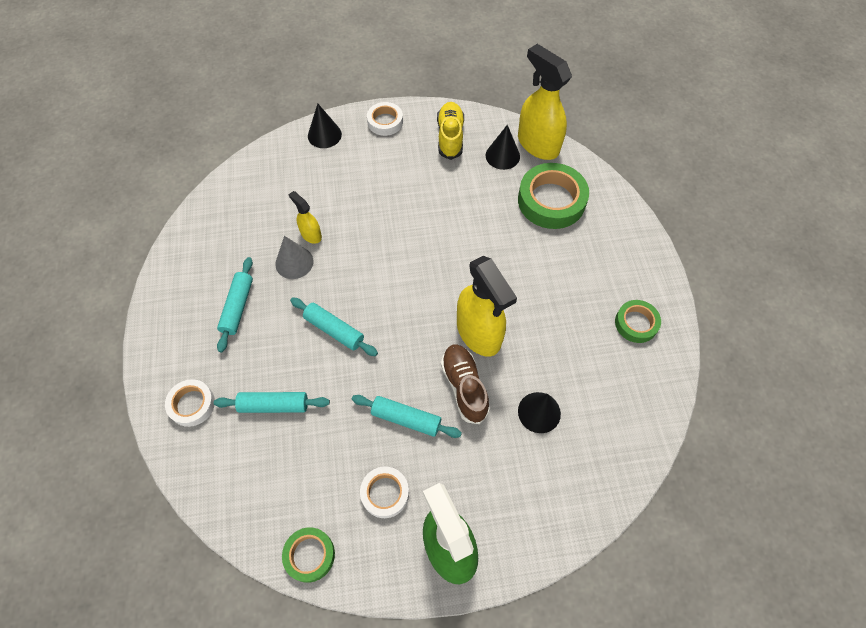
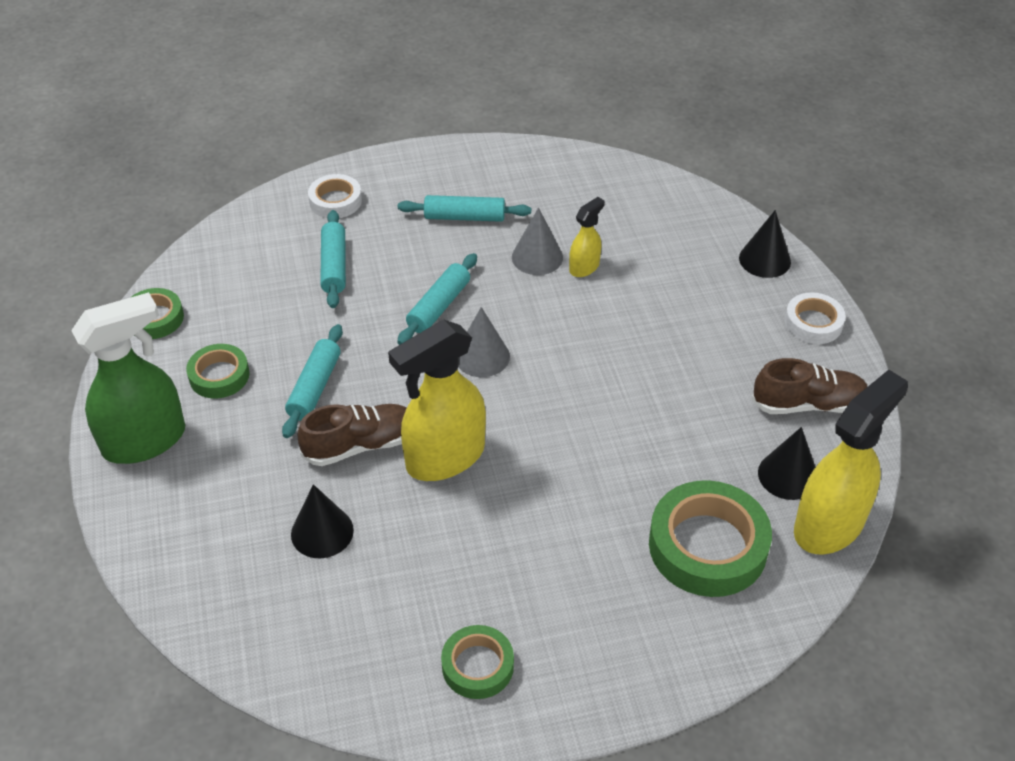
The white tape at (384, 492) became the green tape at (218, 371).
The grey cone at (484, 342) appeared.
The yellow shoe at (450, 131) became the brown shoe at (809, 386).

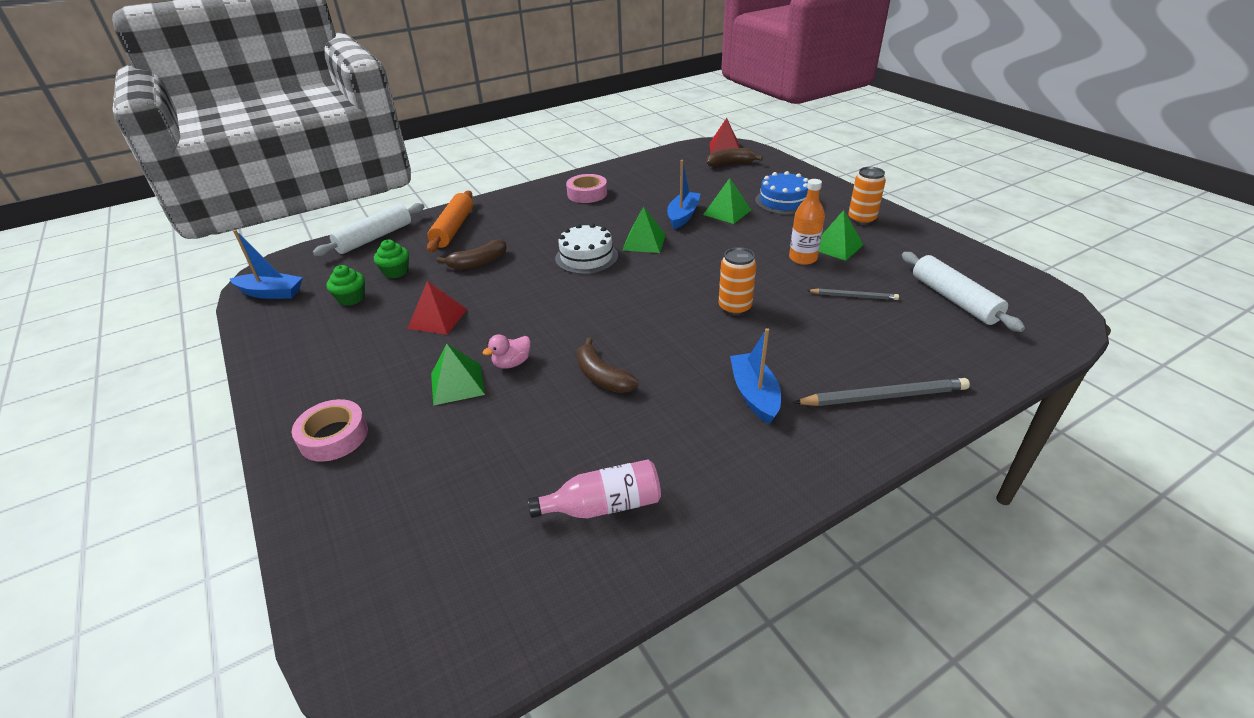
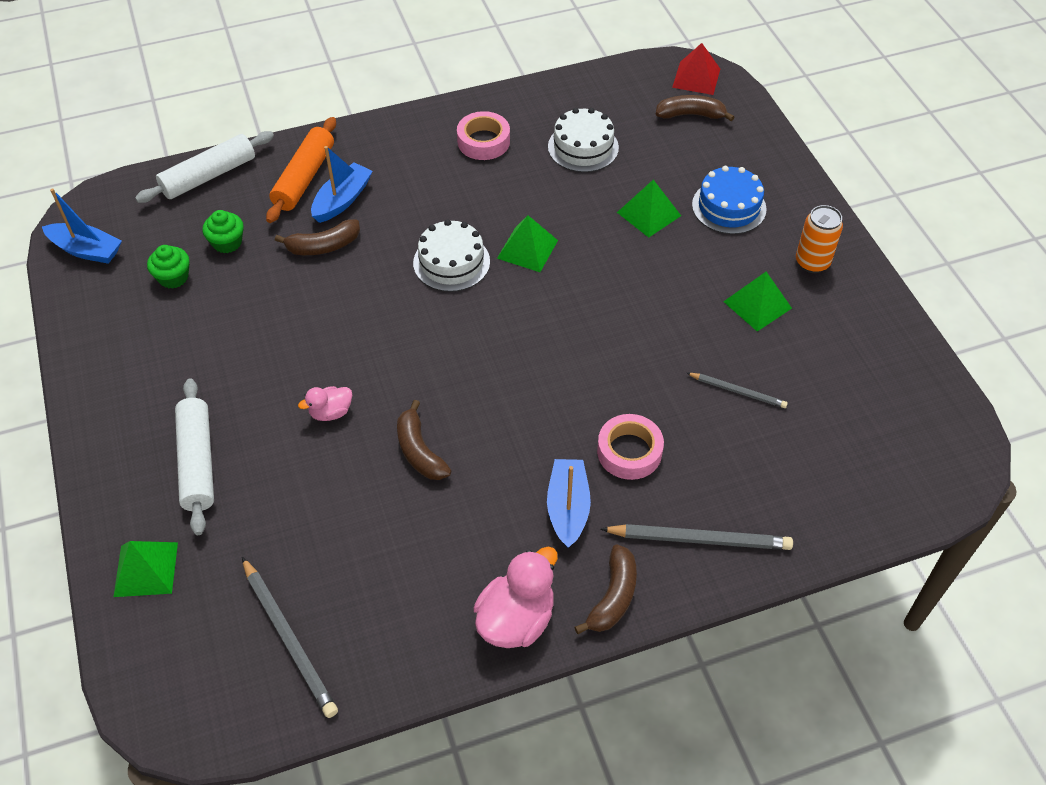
The green pyramid moved from (458, 374) to (145, 569).
The white rolling pin moved from (963, 292) to (194, 456).
The grey pencil at (290, 637) appeared.
The blue boat moved from (684, 194) to (342, 184).
The pink duck at (515, 597) appeared.
The white cake at (583, 140) appeared.
The brown banana at (606, 589) appeared.
The pink tape moved from (330, 430) to (630, 447).
The red pyramid at (437, 308) disappeared.
The pink bottle at (594, 489) disappeared.
The orange can at (737, 281) disappeared.
The orange bottle at (807, 222) disappeared.

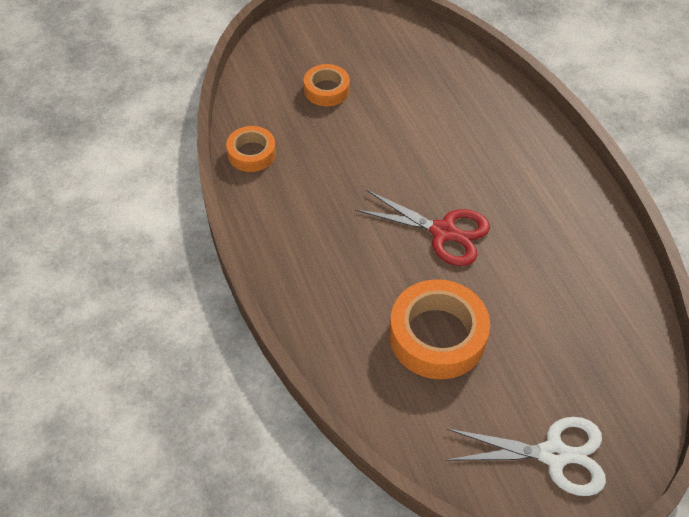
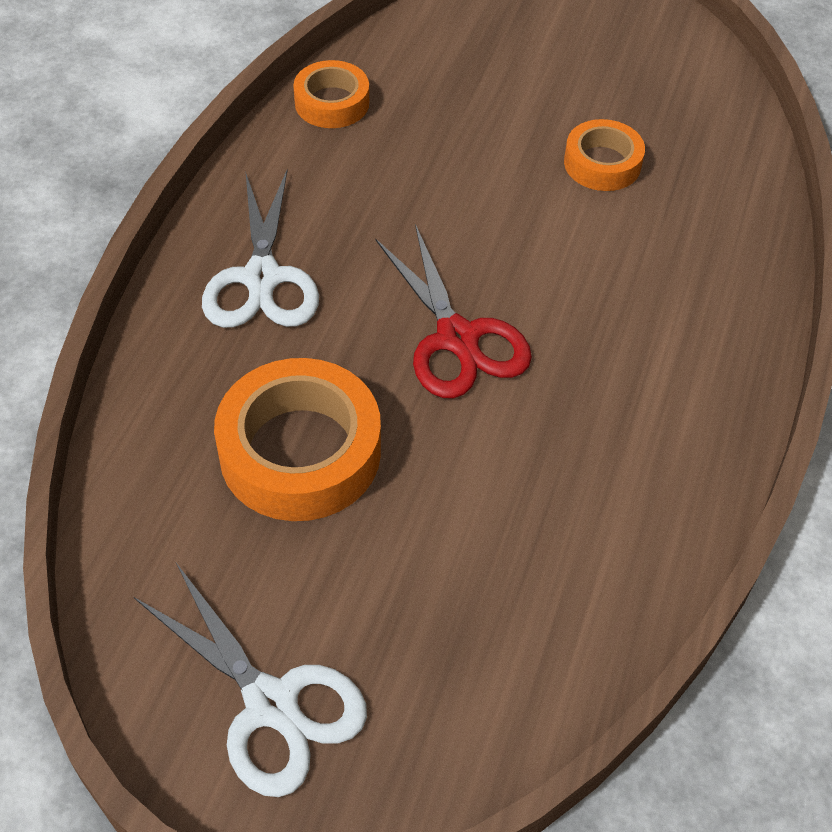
The white scissors at (260, 248) appeared.
The orange tape moved from (327, 85) to (604, 155).

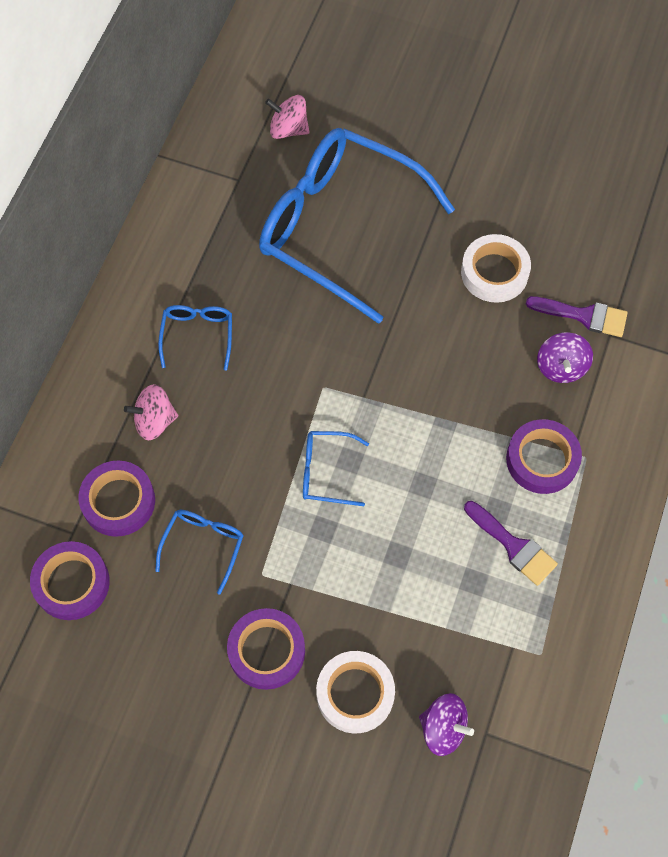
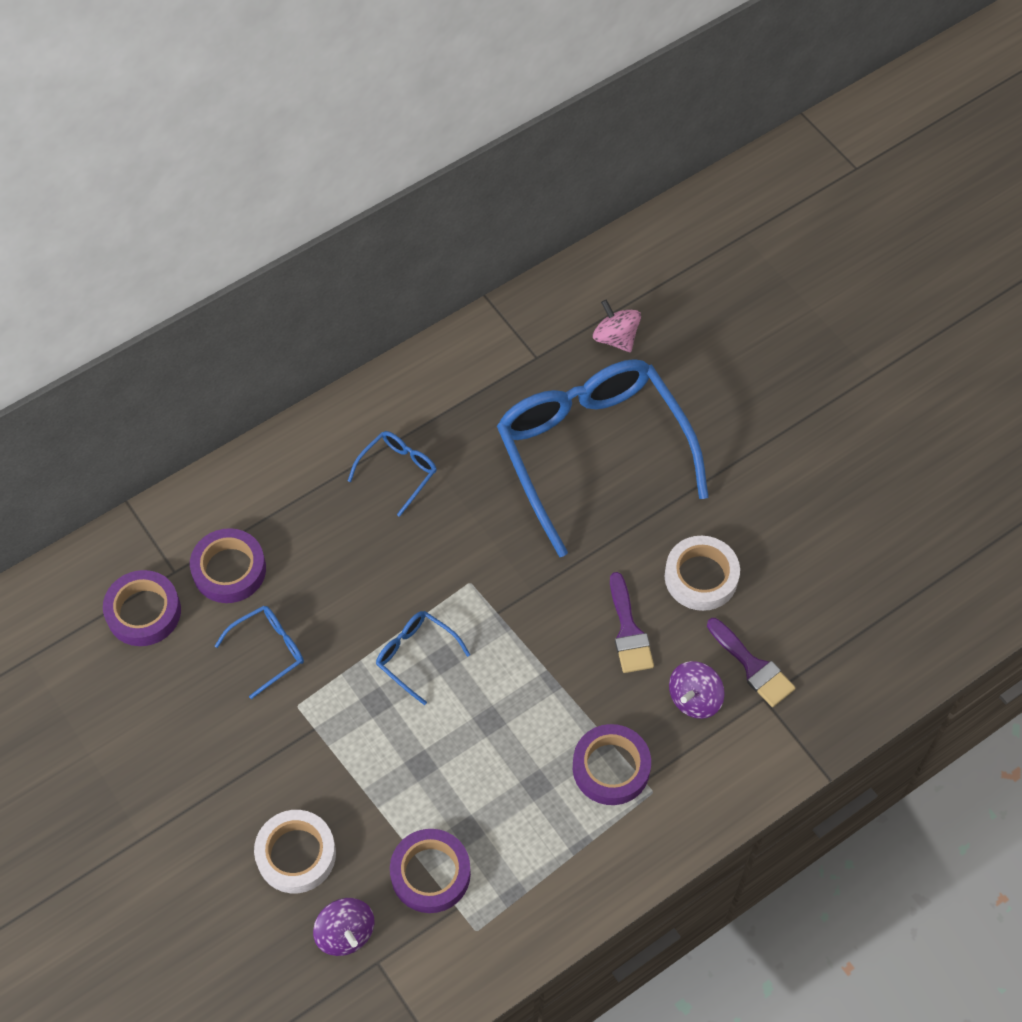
The purple tape moved from (266, 649) to (430, 871).
The purple brush moved from (511, 543) to (632, 622).
The pink spinning top at (151, 412) disappeared.

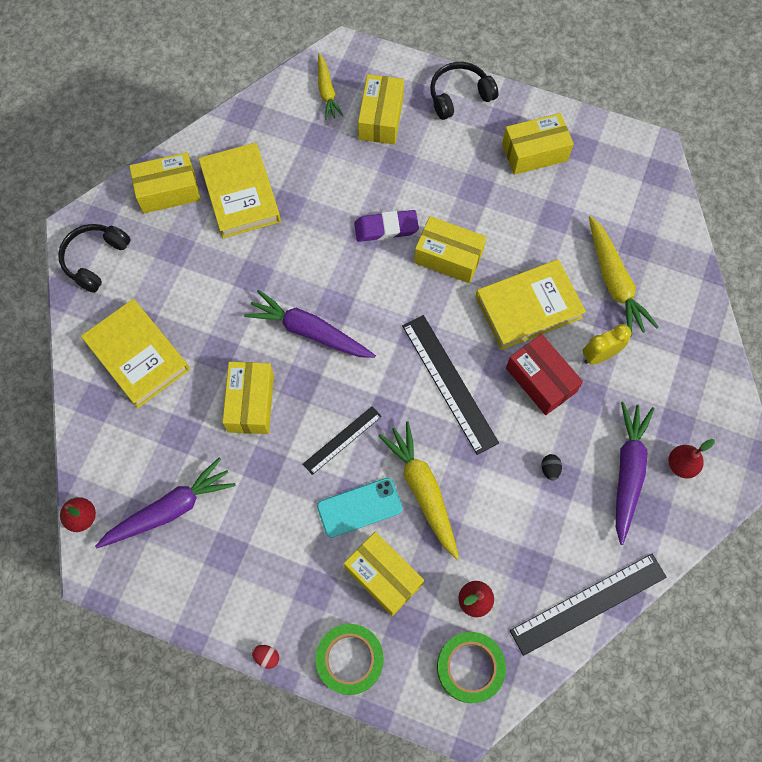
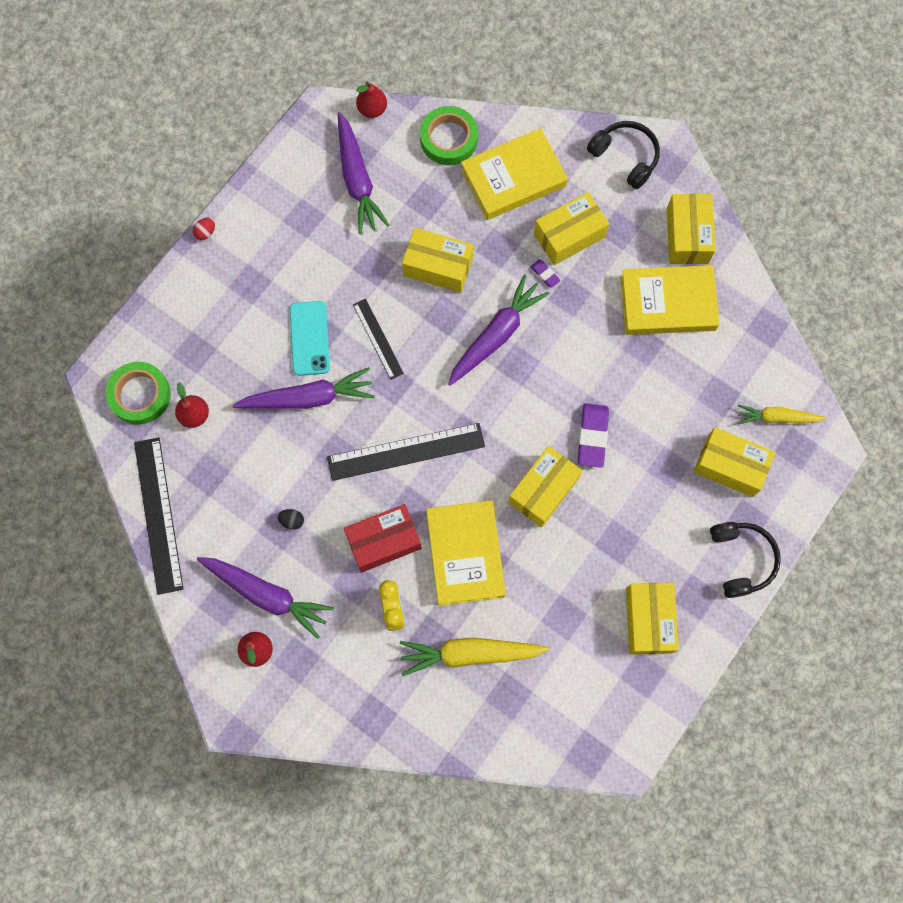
The yellow carrot at (418, 490) became the purple carrot at (303, 388).
The green tape moved from (350, 659) to (449, 135).
The purple eraser at (545, 274) appeared.
The yellow box moved from (384, 574) to (571, 228).

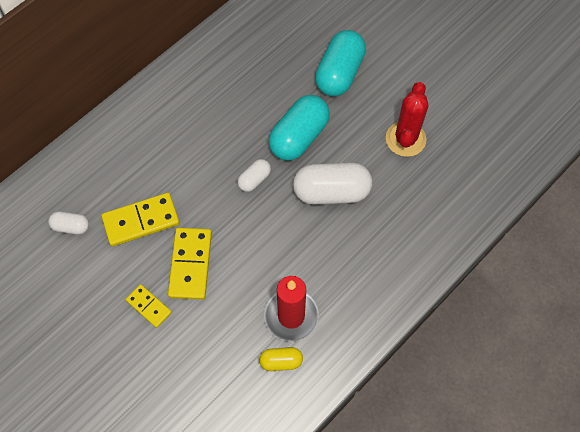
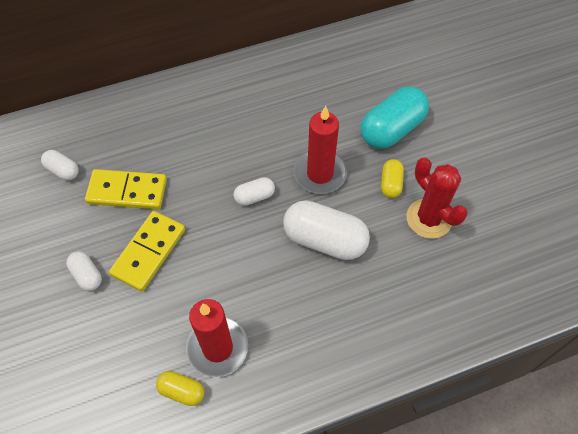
The yellow domino at (149, 306) was replaced by the white capsule at (84, 271).
The turquoise capsule at (299, 128) was replaced by the red candle at (320, 150).
The yellow capsule at (392, 178) appeared.
The red cactus at (407, 119) turned 75 degrees counterclockwise.

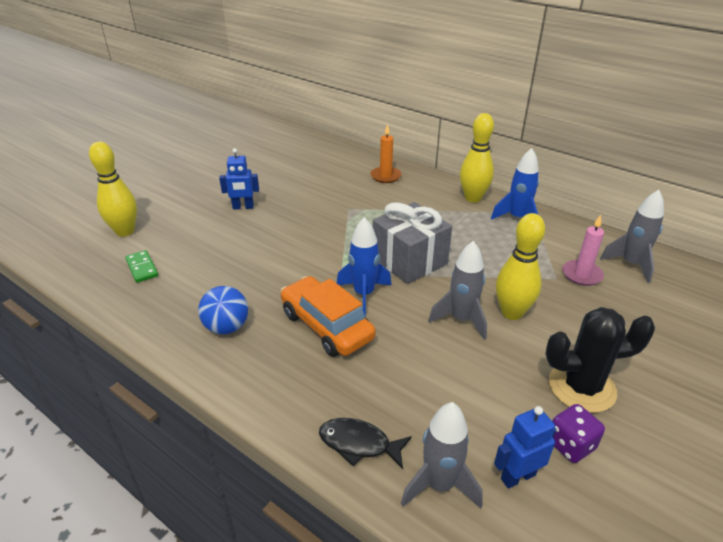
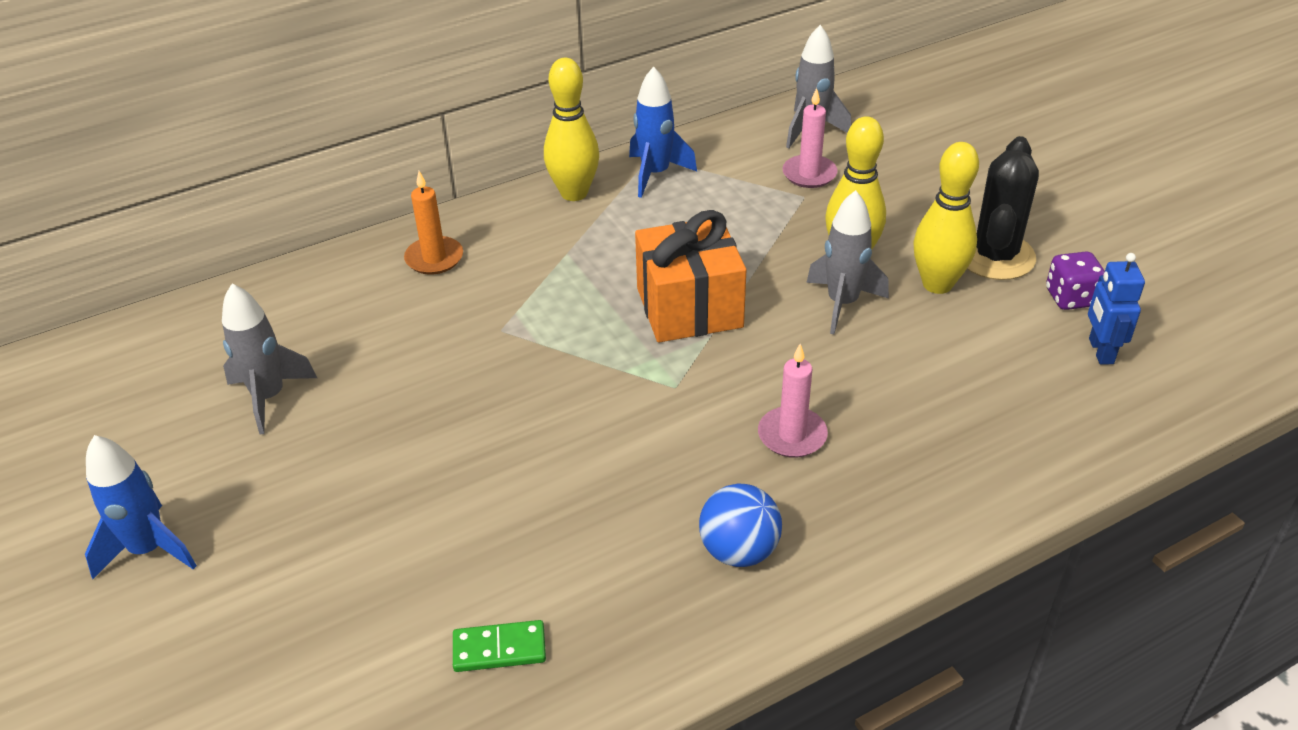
The blue rocket moved from (364, 266) to (141, 507).
The grey rocket moved from (442, 455) to (269, 359).
The grey gift at (412, 243) became the orange gift at (690, 276).
The orange car at (328, 316) was replaced by the pink candle at (793, 401).
The yellow bowling pin moved from (113, 189) to (946, 218).
The blue robot at (239, 179) disappeared.
The black fish at (365, 443) disappeared.

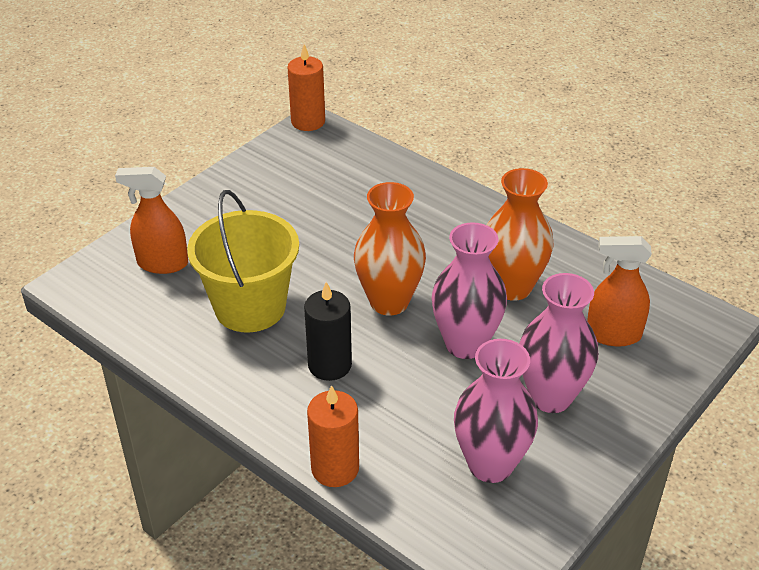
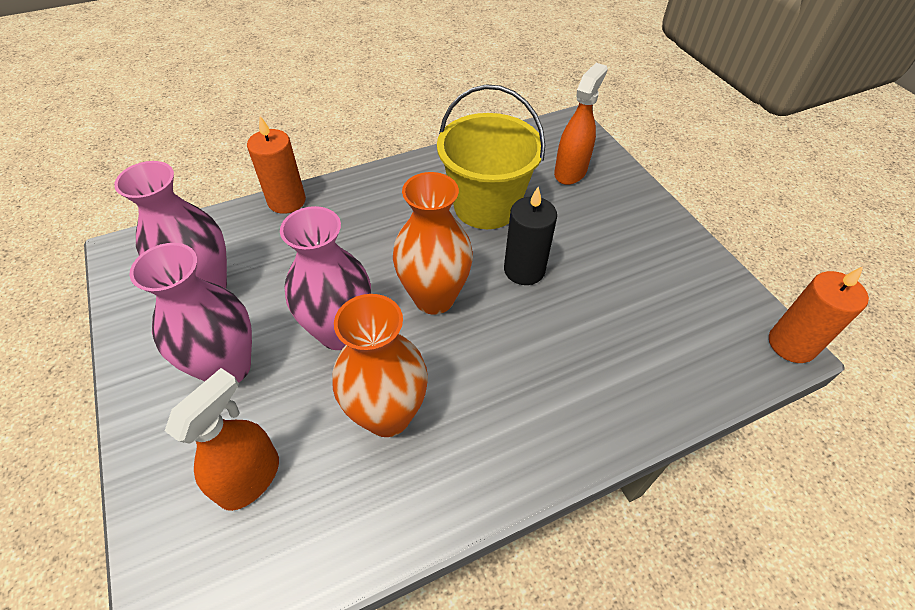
The black candle moved from (328, 331) to (530, 236).

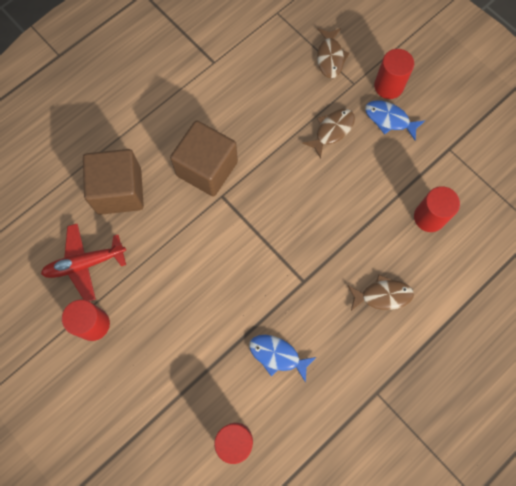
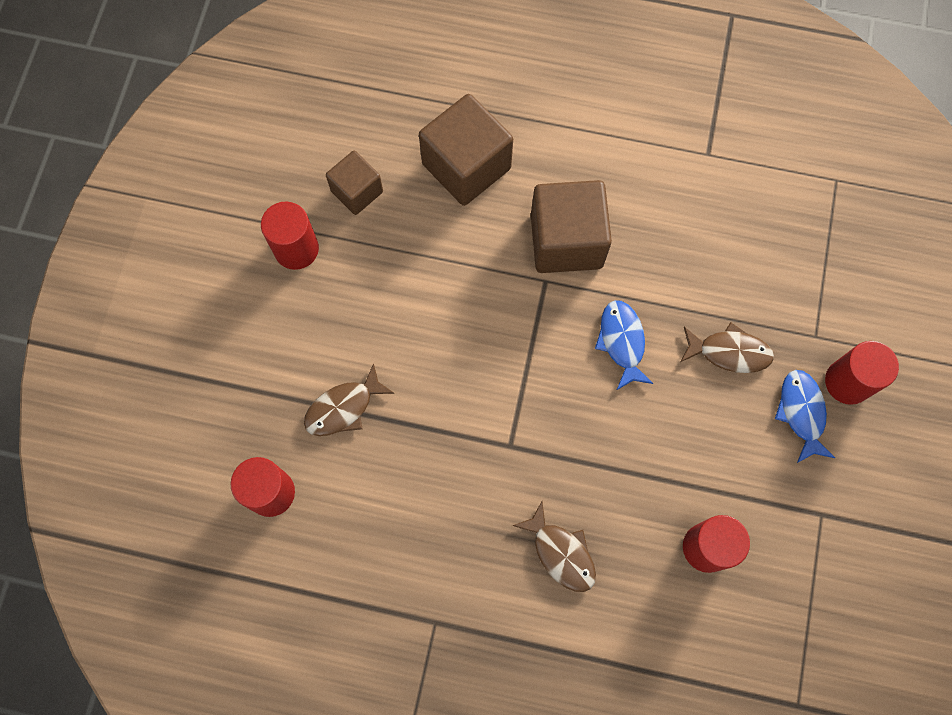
The brown fish moved from (333, 53) to (349, 399).
The red plane at (83, 263) was replaced by the brown cube at (354, 183).
The blue fish moved from (282, 359) to (624, 345).

